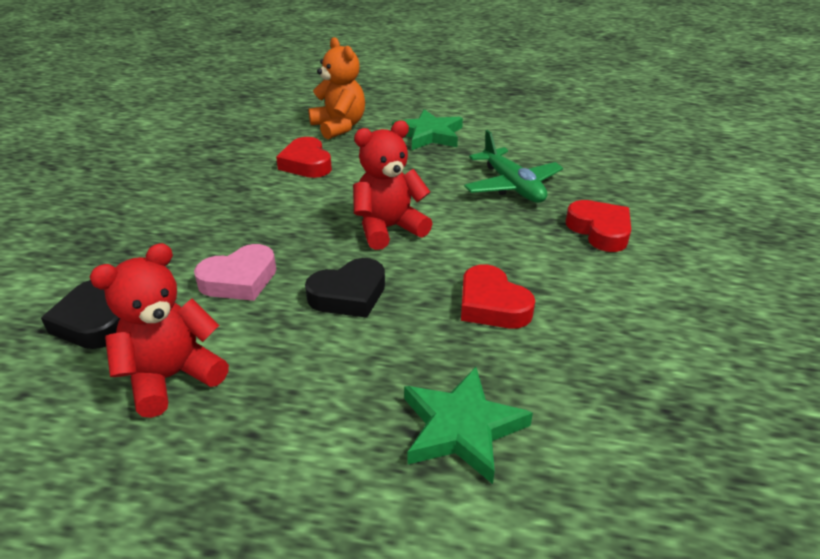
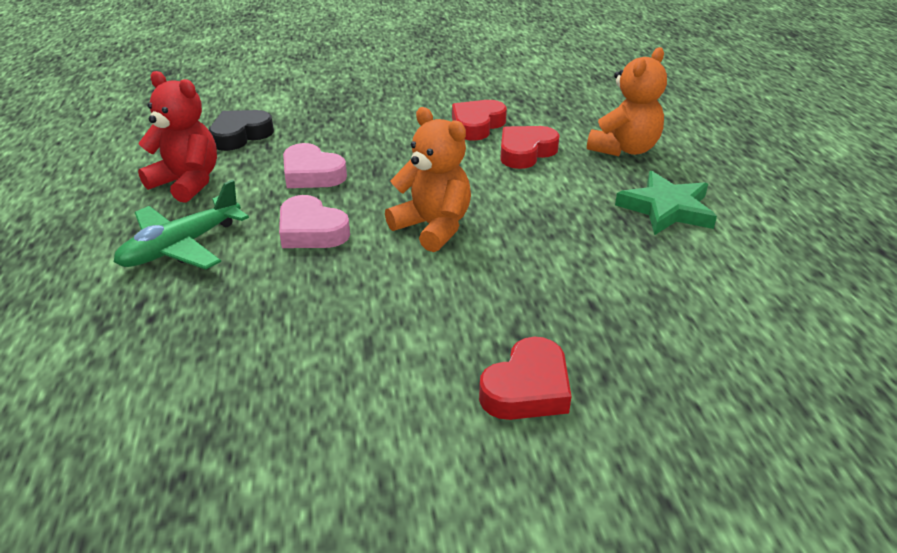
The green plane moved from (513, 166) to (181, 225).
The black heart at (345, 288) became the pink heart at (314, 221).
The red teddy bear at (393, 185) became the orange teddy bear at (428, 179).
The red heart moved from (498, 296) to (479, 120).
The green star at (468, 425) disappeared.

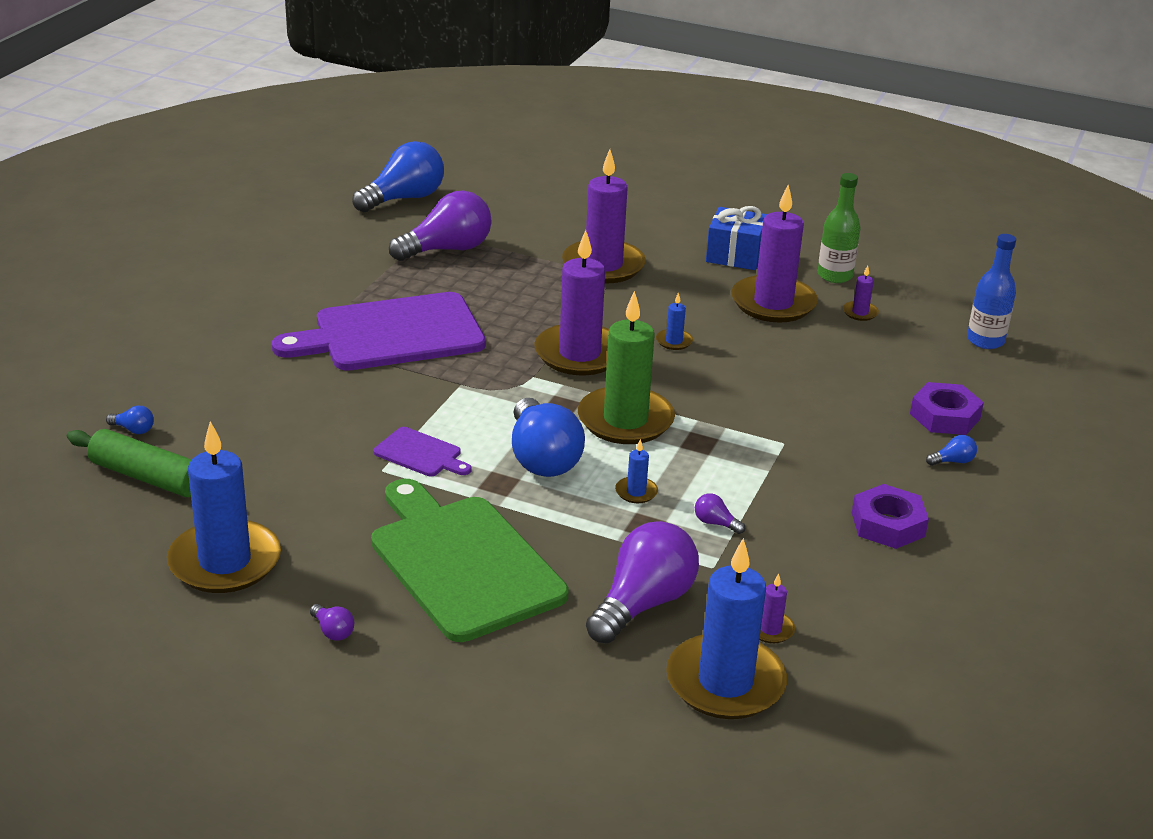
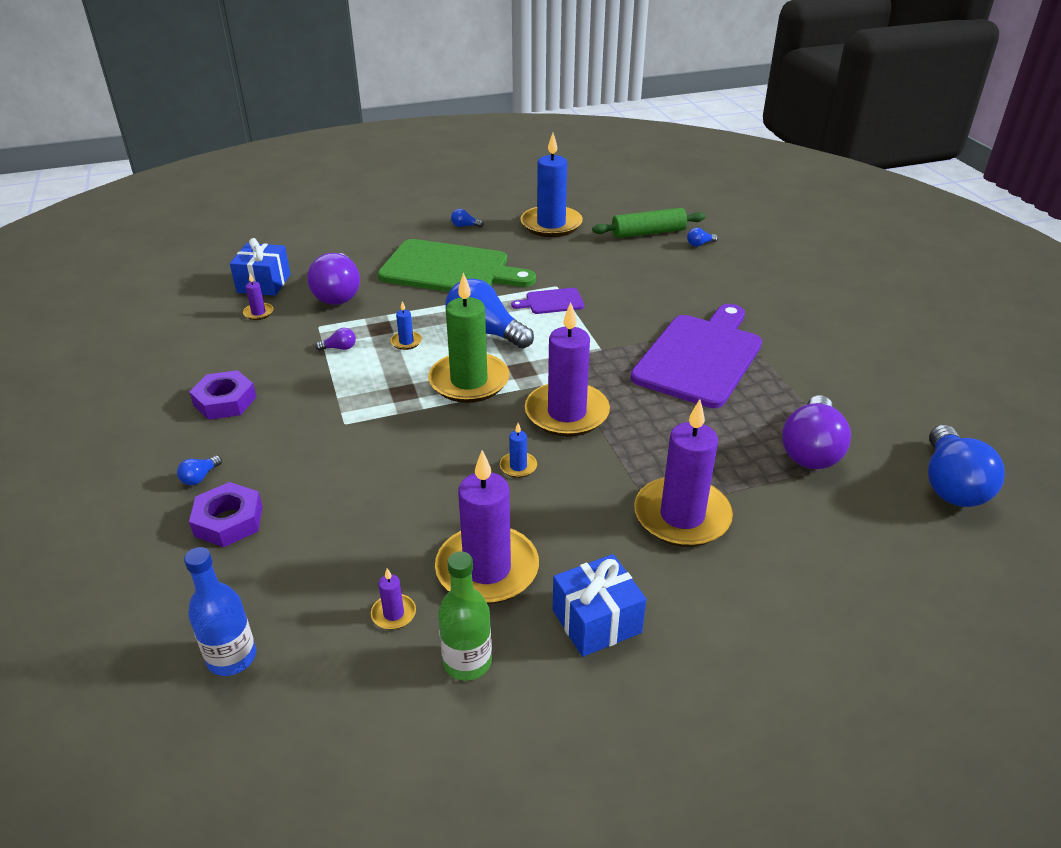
The blue candle at (726, 628) was replaced by the blue gift at (260, 267).
The purple light bulb at (332, 622) became the blue light bulb at (467, 218).

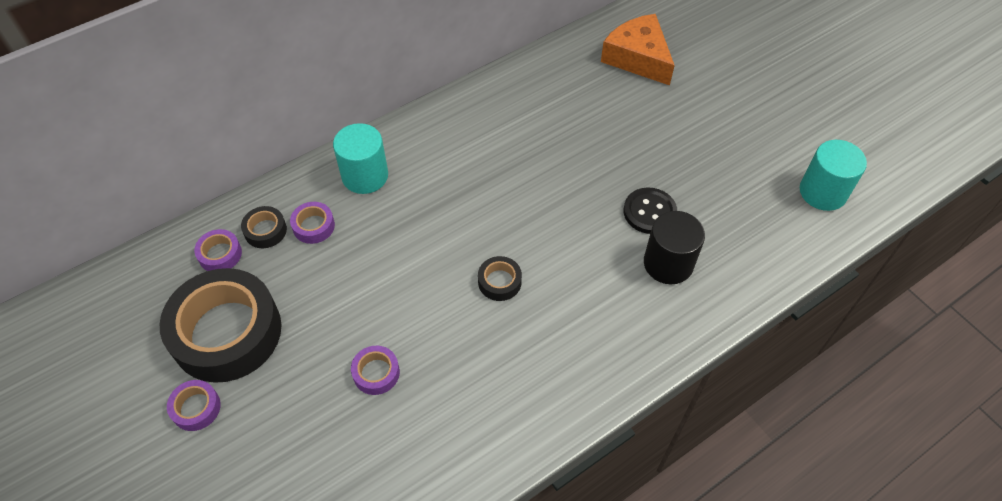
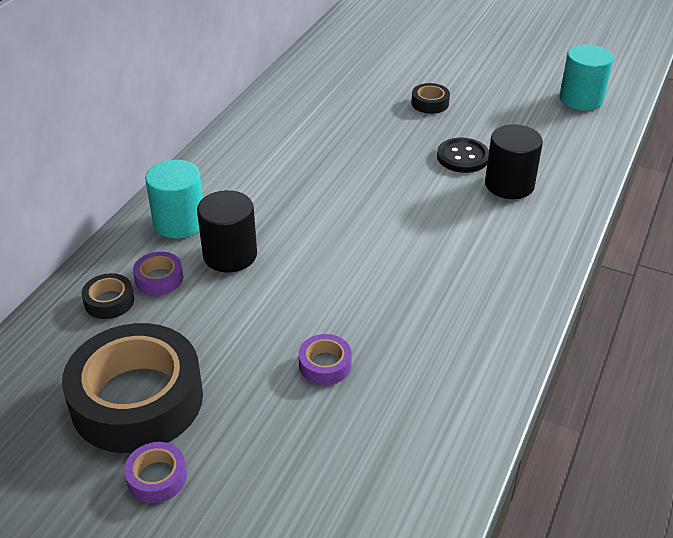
The black cylinder at (227, 231) appeared.
The black tape moved from (500, 278) to (430, 98).
The purple tape at (218, 250) disappeared.
The orange cheese at (638, 50) disappeared.

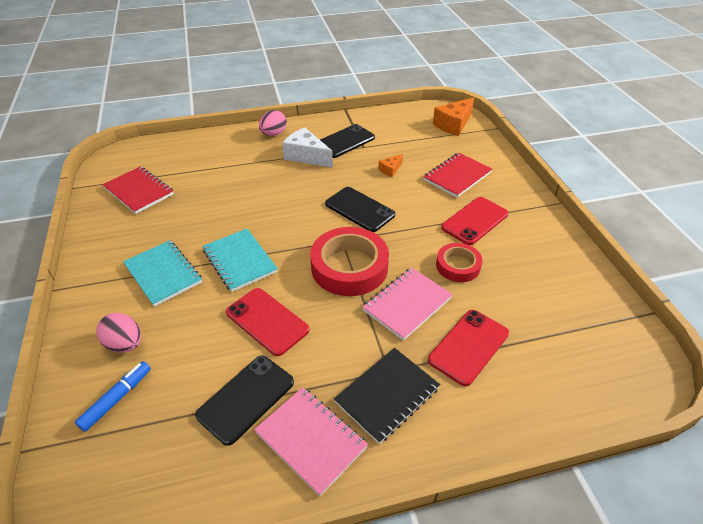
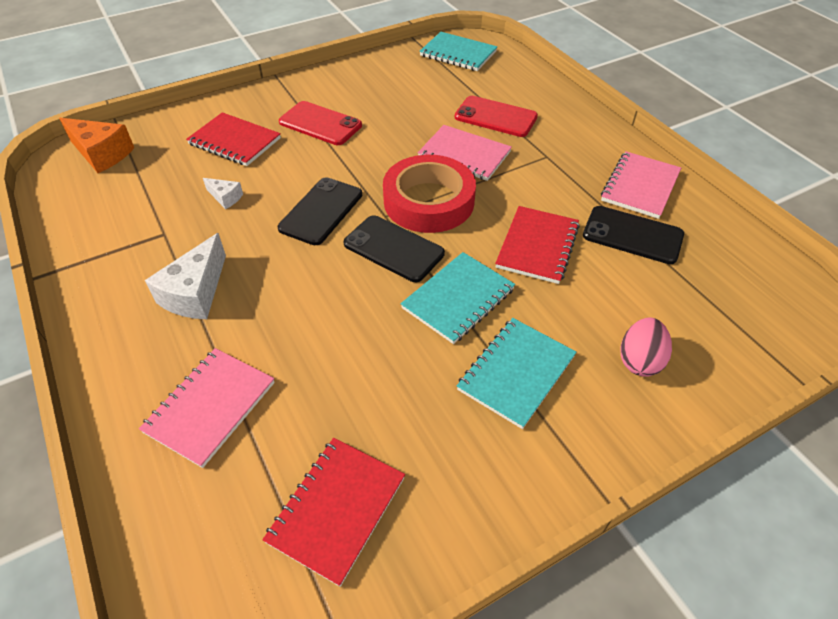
The pink notebook at (207, 408) appeared.
The orange cheese at (390, 165) became the white cheese at (223, 193).
The black phone moved from (347, 141) to (394, 248).
The turquoise notebook at (458, 51) appeared.
The red phone at (268, 322) was replaced by the red notebook at (537, 245).
The blue marker at (113, 396) disappeared.
The pink egg at (273, 123) disappeared.
The black notebook at (387, 396) disappeared.
The red tape at (459, 262) disappeared.

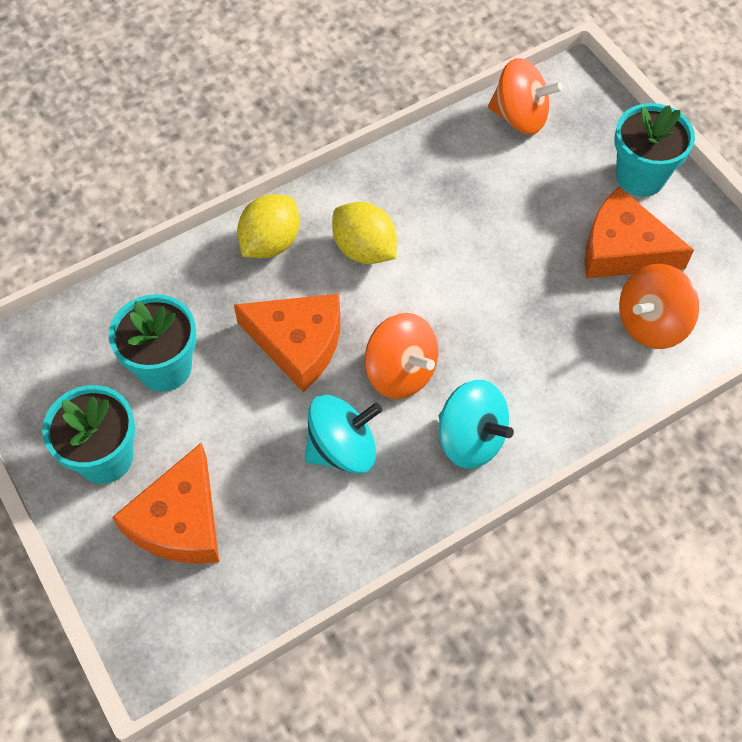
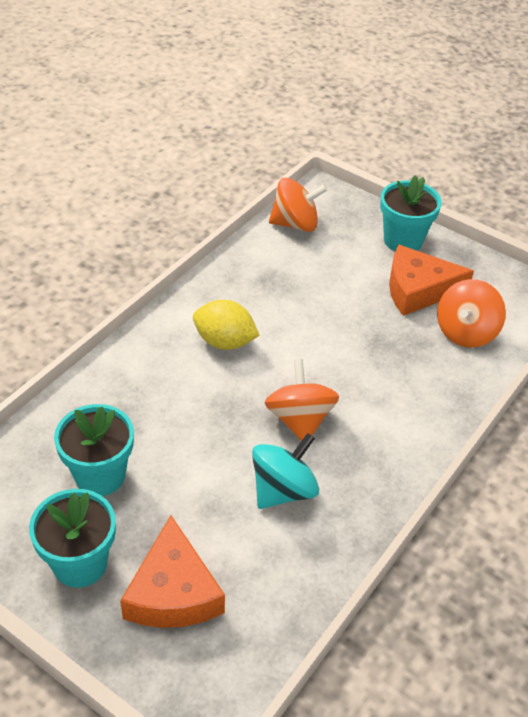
The orange spinning top at (401, 356) turned 120 degrees counterclockwise.
The orange cheese at (287, 343) disappeared.
The yellow lemon at (268, 226) disappeared.
The turquoise spinning top at (476, 424) disappeared.

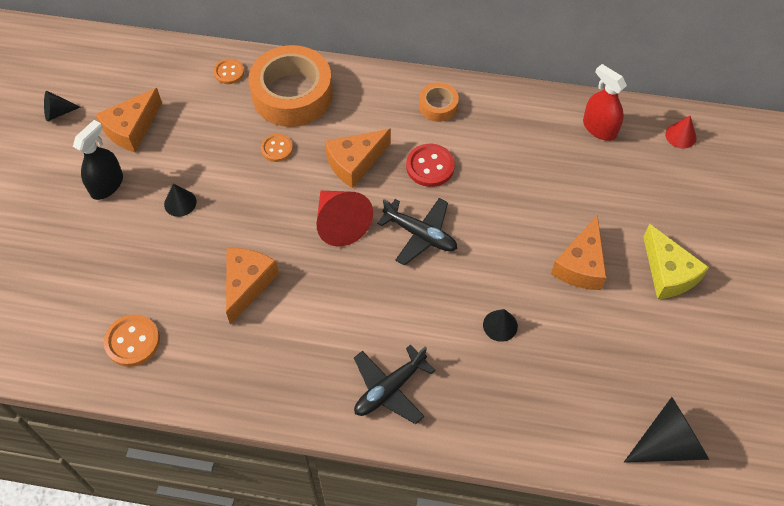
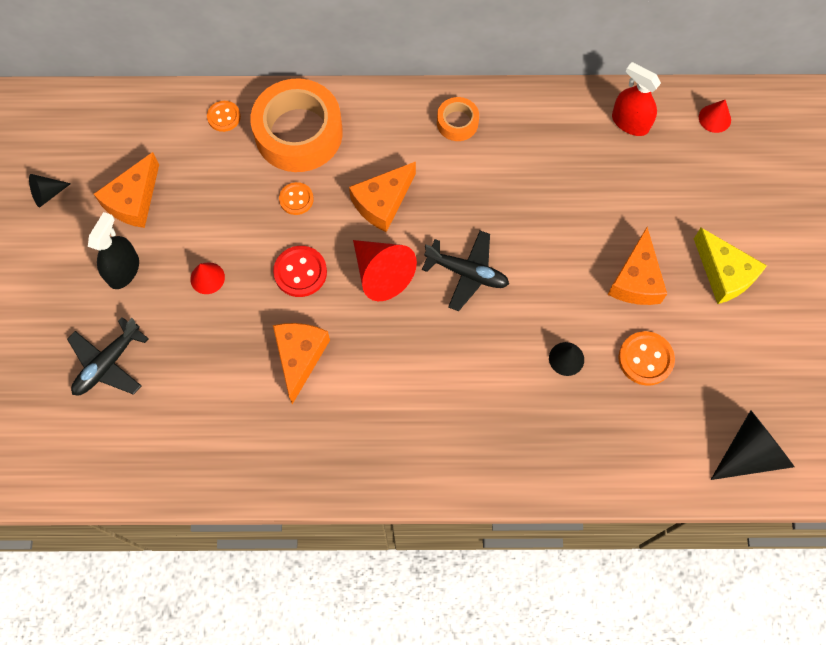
The black plane moved from (394, 384) to (108, 356).
The black cone at (180, 200) became the red cone at (207, 278).
The red button moved from (430, 165) to (300, 271).
The orange button moved from (132, 340) to (646, 358).

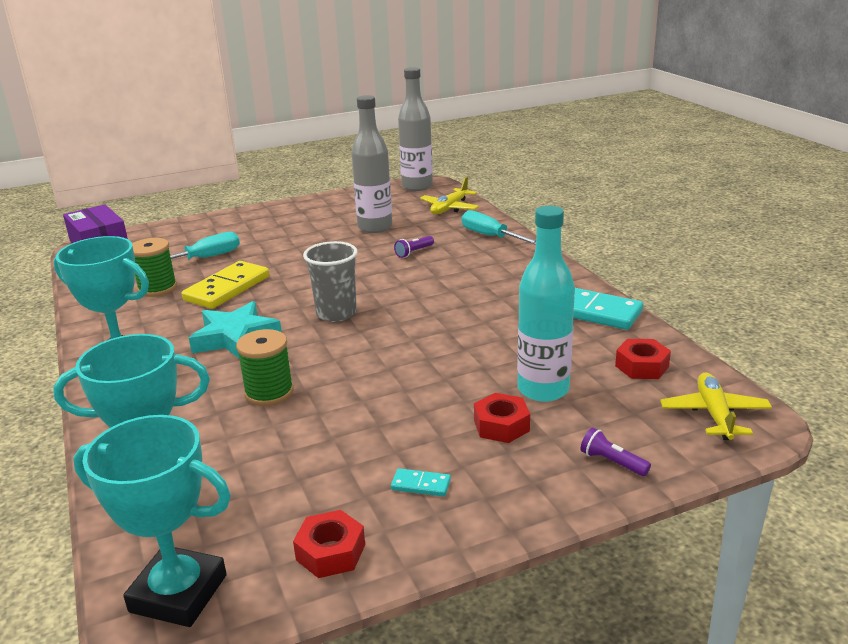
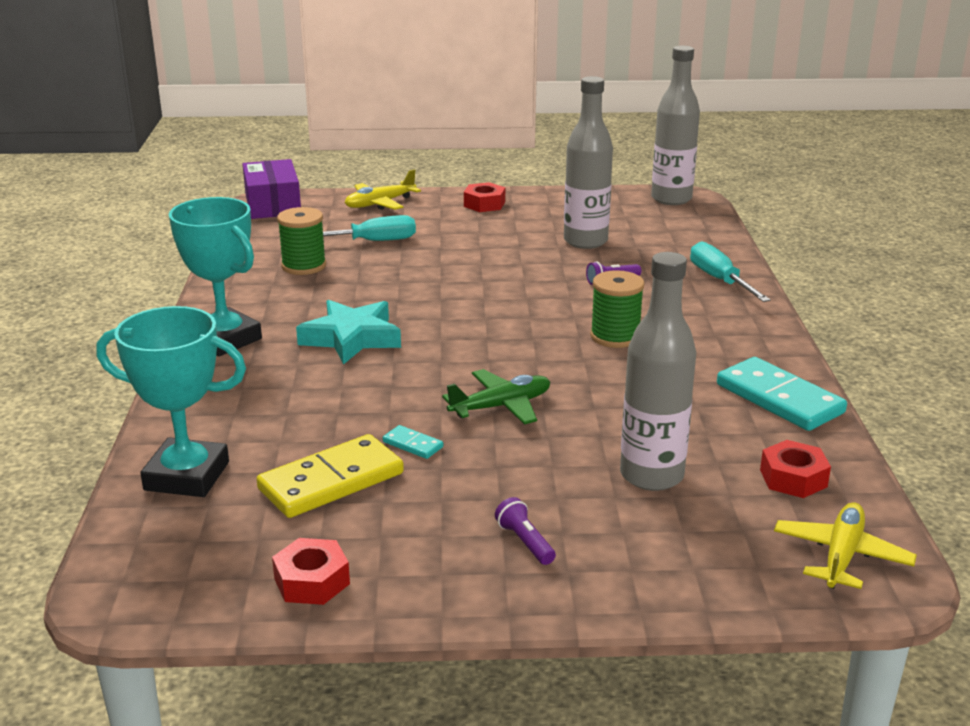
The yellow domino moved from (225, 285) to (330, 476).
The yellow plane moved from (449, 195) to (383, 189).
The turquoise domino moved from (421, 482) to (413, 442).
The green plane at (496, 397) appeared.
The red nut moved from (502, 418) to (484, 197).
The purple flashlight moved from (615, 452) to (525, 531).
The green spool moved from (265, 367) to (617, 309).
The turquoise bottle at (546, 304) became the grey bottle at (658, 371).
The turquoise trophy at (152, 521) disappeared.
The grey cup at (330, 281) disappeared.

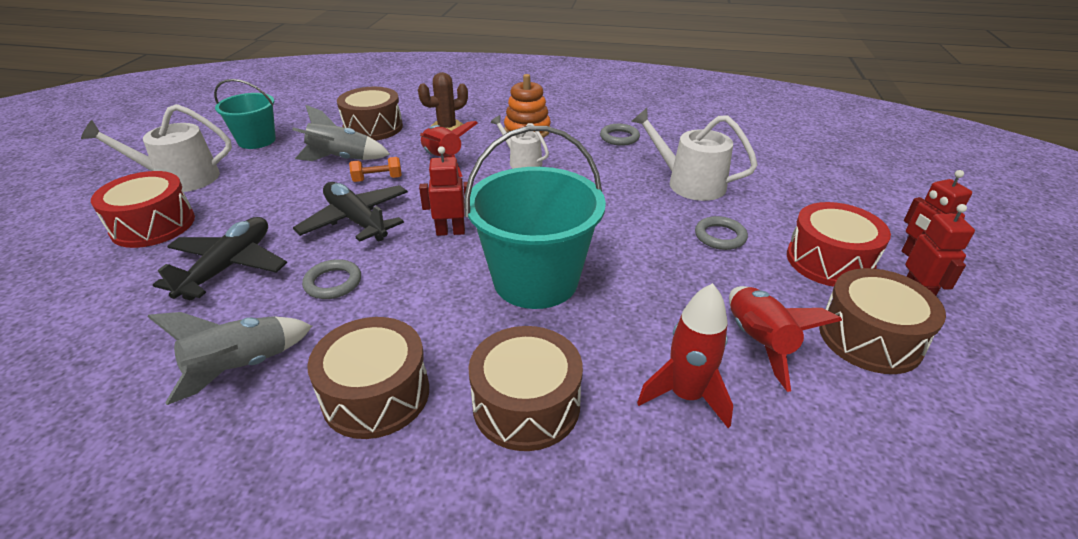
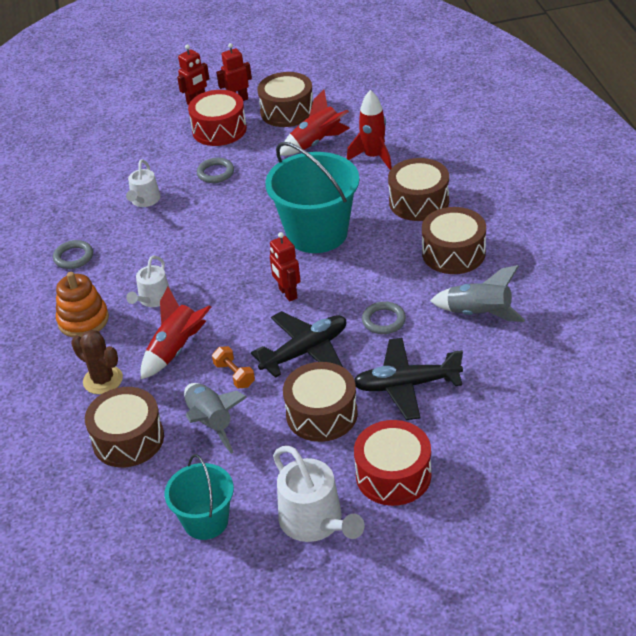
The white watering can at (694, 154) changed to 0.62 times the size.
The black plane at (350, 212) turned 150 degrees counterclockwise.
The brown drum at (320, 402) appeared.

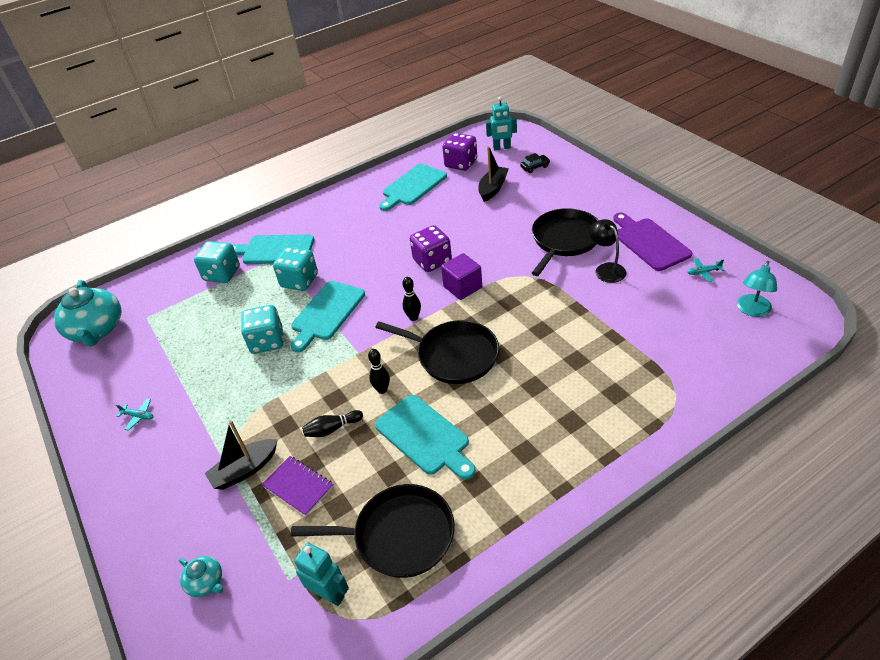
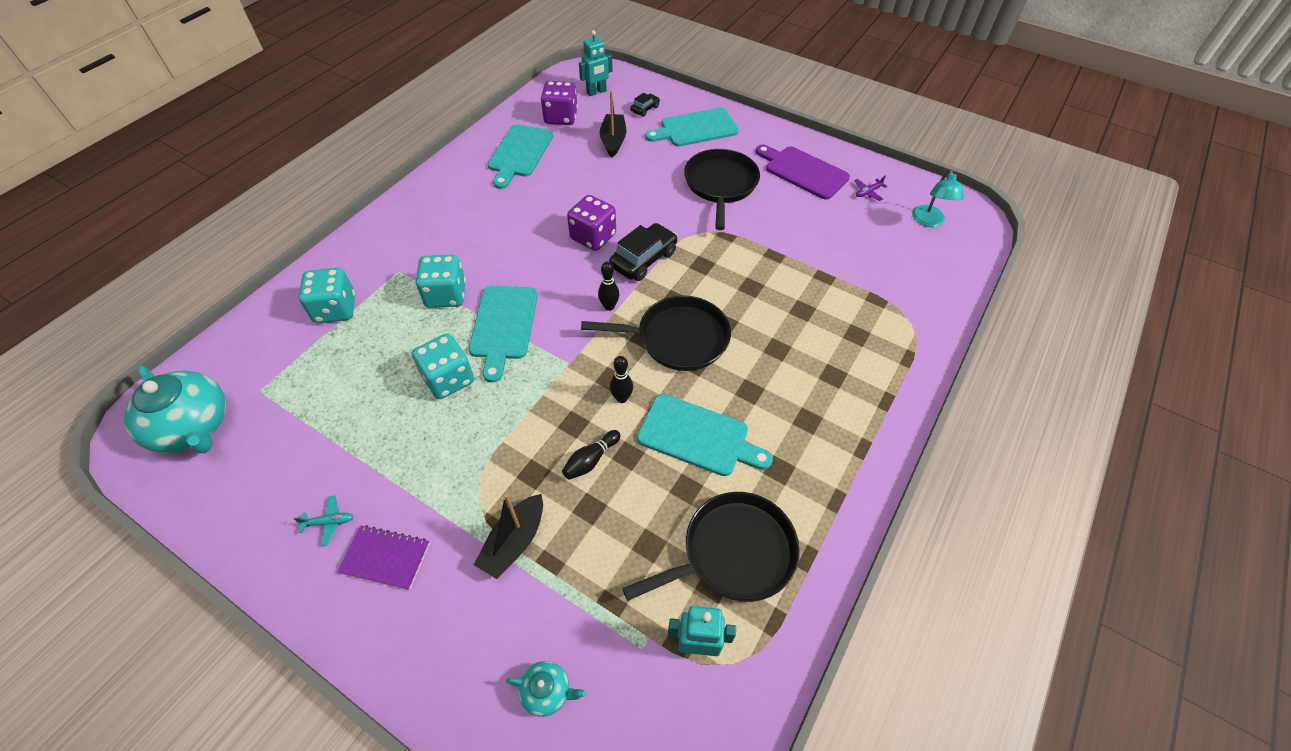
The purple notebook moved from (297, 486) to (383, 557).
The purple cube at (461, 276) was replaced by the black car at (643, 252).
The turquoise cutting board moved from (273, 249) to (692, 127).
The turquoise plane at (705, 270) became the purple plane at (870, 188).
The black lamp at (607, 251) disappeared.

